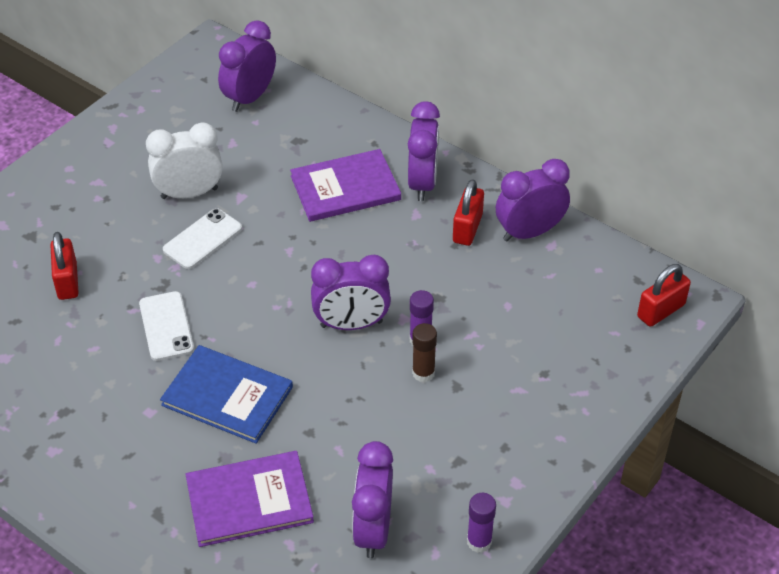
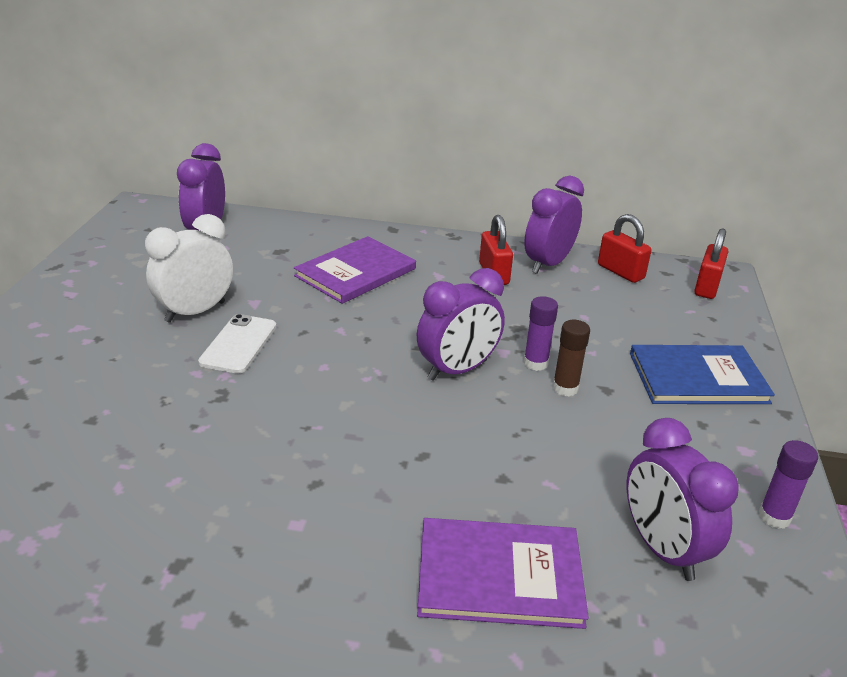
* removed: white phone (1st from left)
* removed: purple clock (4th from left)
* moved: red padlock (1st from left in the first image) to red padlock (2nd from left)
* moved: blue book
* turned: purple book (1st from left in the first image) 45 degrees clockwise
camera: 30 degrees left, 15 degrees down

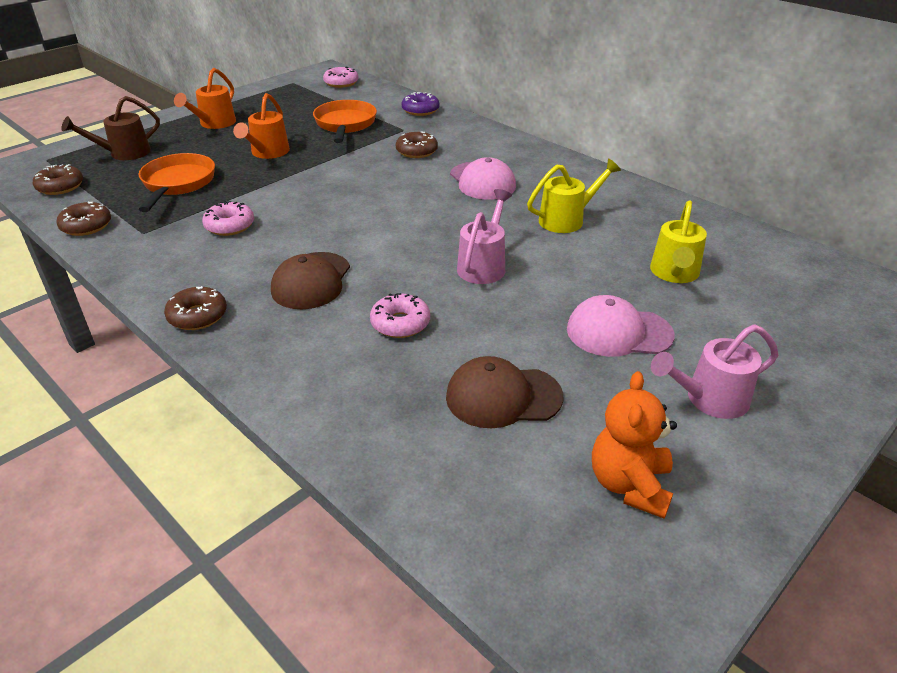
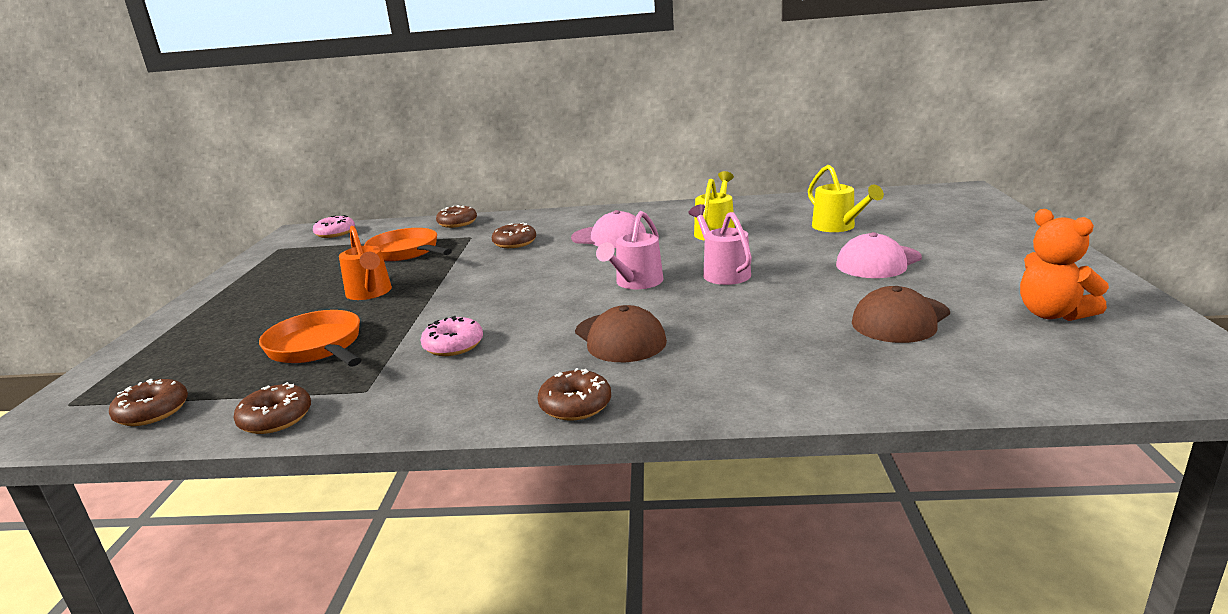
* removed: brown watering can
* removed: orange watering can (1st from left)
* removed: pink donut (3rd from left)
* moved: pink watering can (2nd from left in the first image) to pink watering can (1st from left)
* recoloured: purple donut to brown donut (3rd from left)
camera: 40 degrees left, 15 degrees down

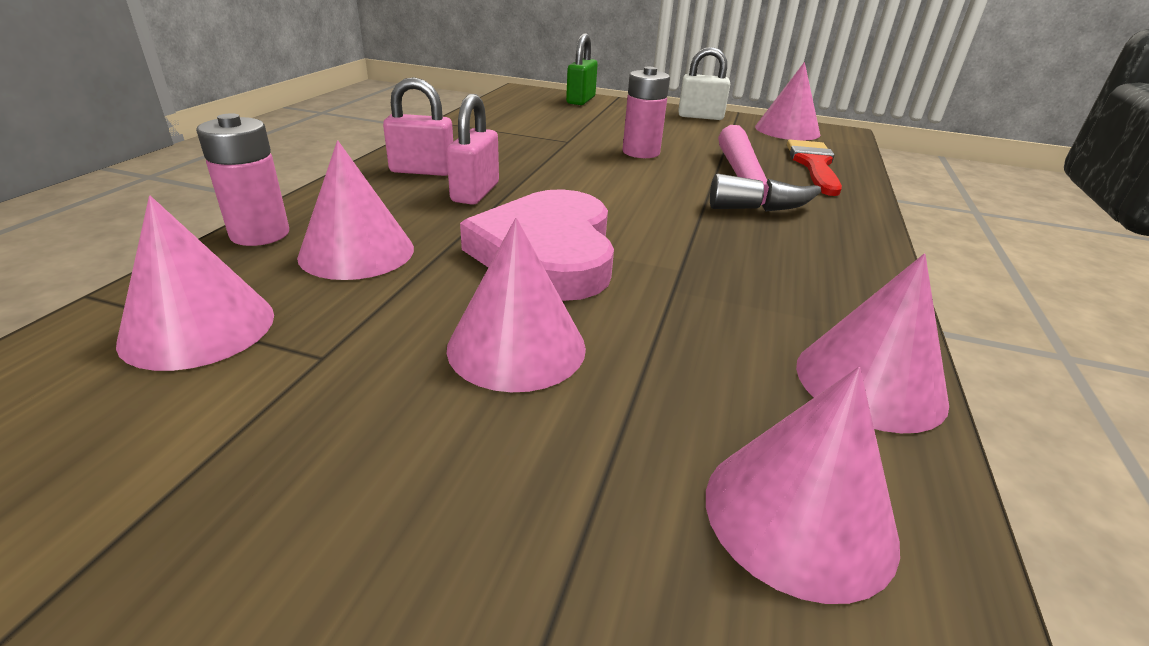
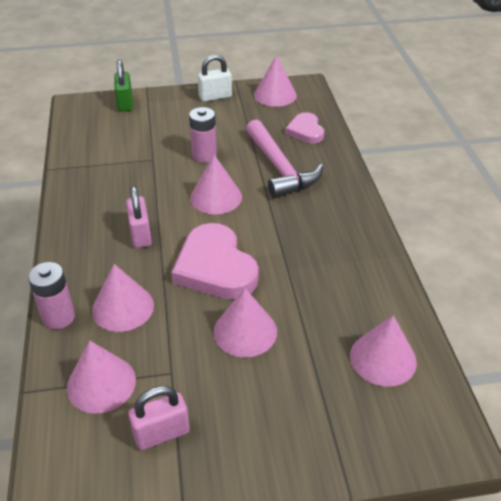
* moved: pink padlock (1st from left in the first image) to pink padlock (2nd from left)
* moved: pink cone (6th from left in the first image) to pink cone (3rd from left)
* replaced: red brush to pink heart (2nd from left)
camera: 25 degrees left, 10 degrees up

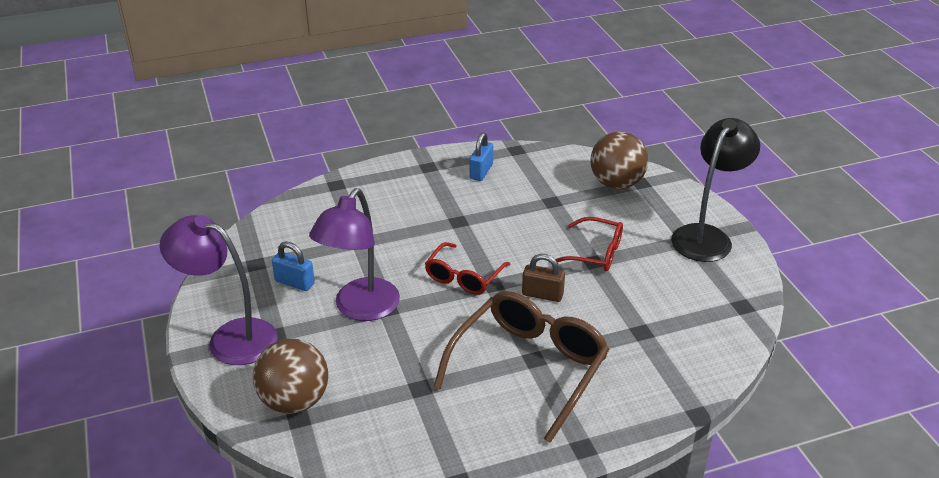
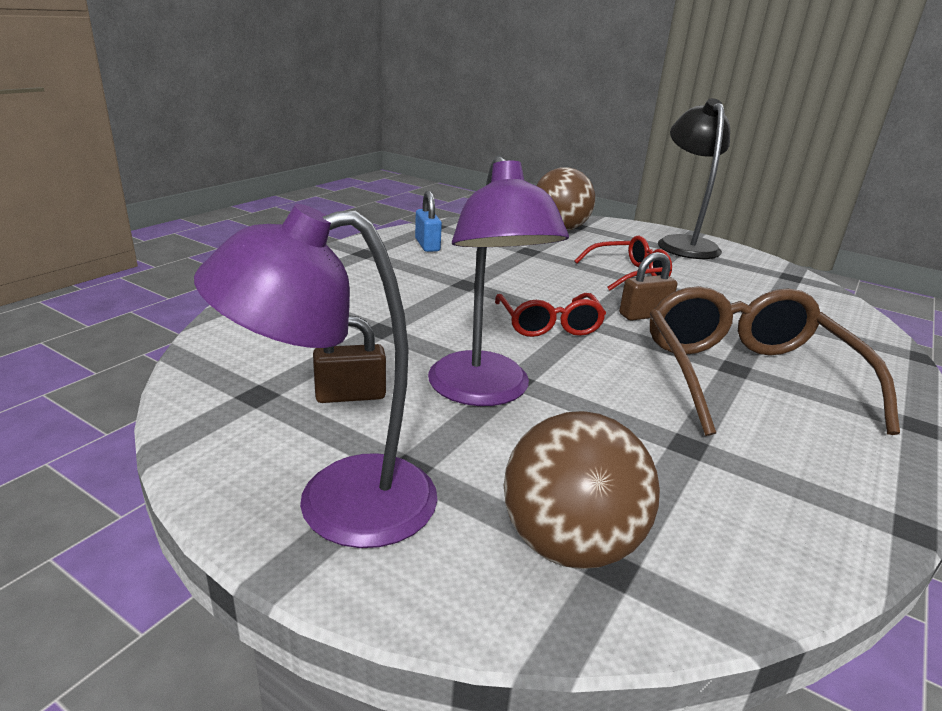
* recoloured: blue padlock (1st from left) to brown padlock (1st from left)
camera: 40 degrees left, 10 degrees down

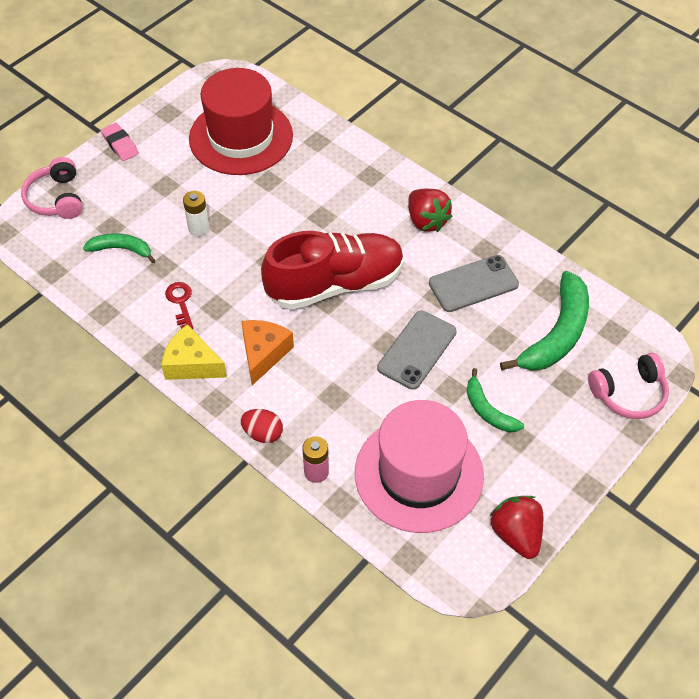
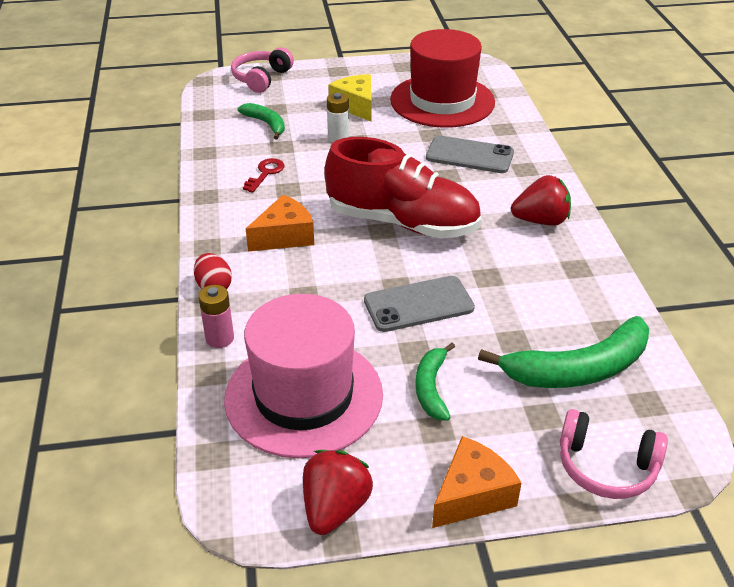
* removed: pink eraser
* added: orange cheese (2nd from left)
* moved: yellow cheese
* moved: grey phone (2nd from left)
* turned: red strawberry (1st from left in the first image) 105 degrees counterclockwise
camera: 40 degrees right, 15 degrees down

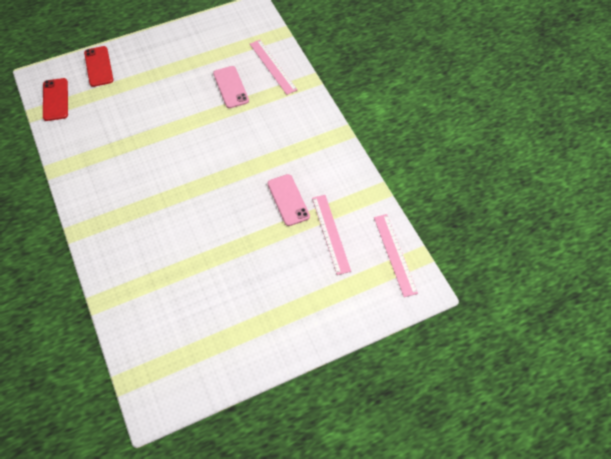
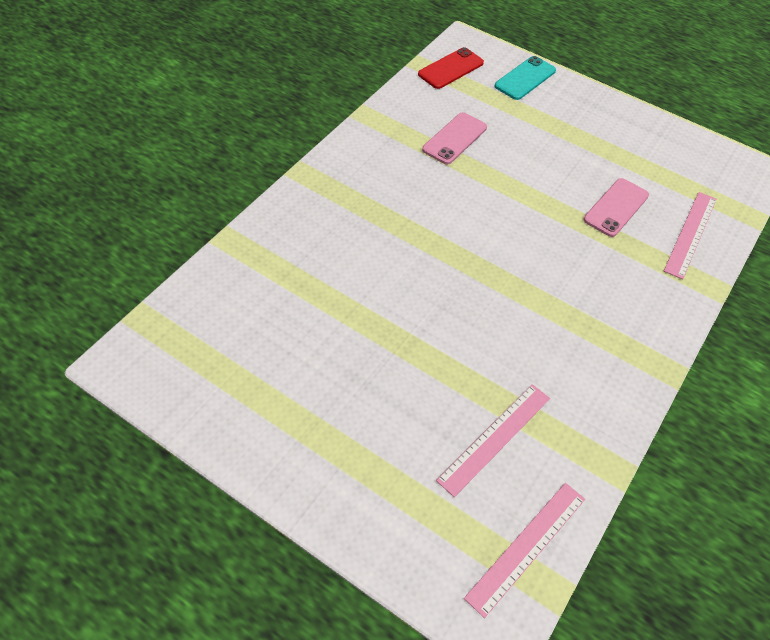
* moved: pink phone (2nd from left in the first image) to pink phone (1st from left)
* recoloured: red phone (2nd from left) to turquoise phone
camera: 55 degrees right, 5 degrees down

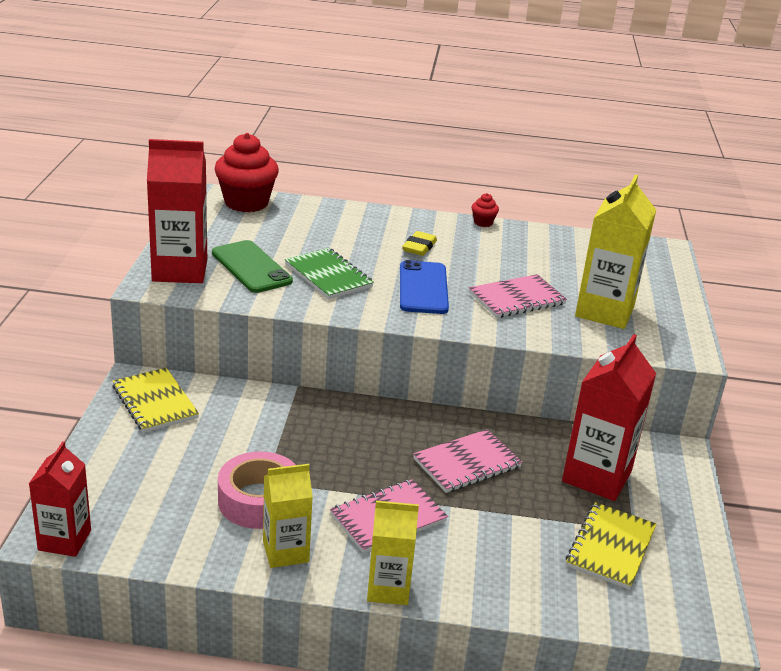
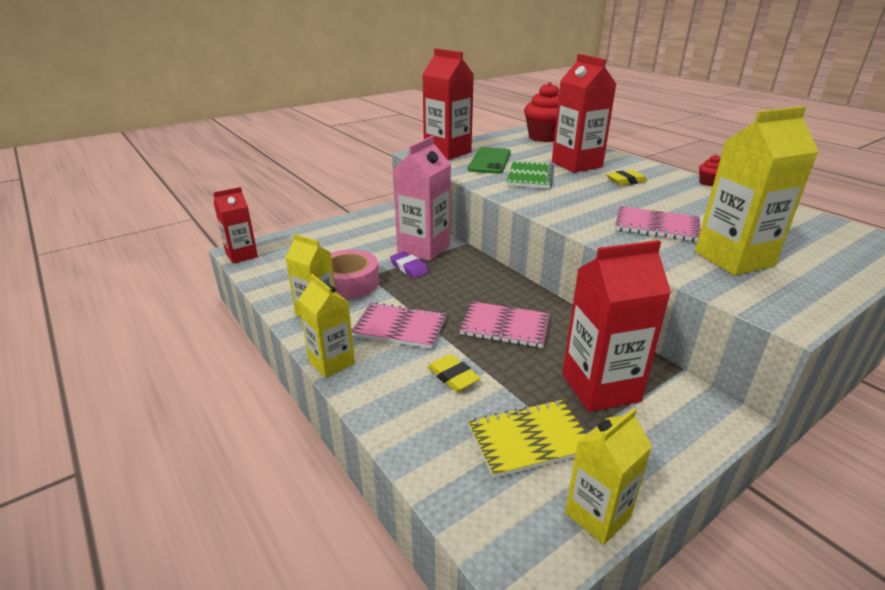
* removed: yellow notebook (1st from left)
* removed: blue phone
* added: purple eraser
* added: pink carton
* added: yellow eraser (1st from left)
* added: red carton (3rd from left)
* added: yellow carton (3rd from left)
camera: 50 degrees right, 0 degrees up

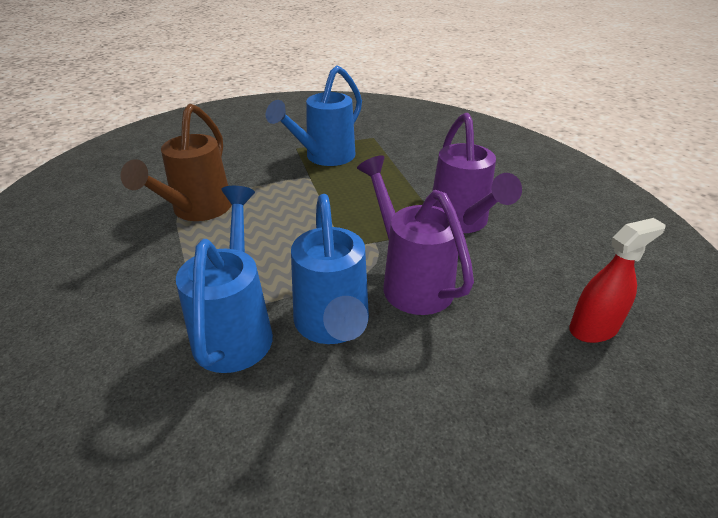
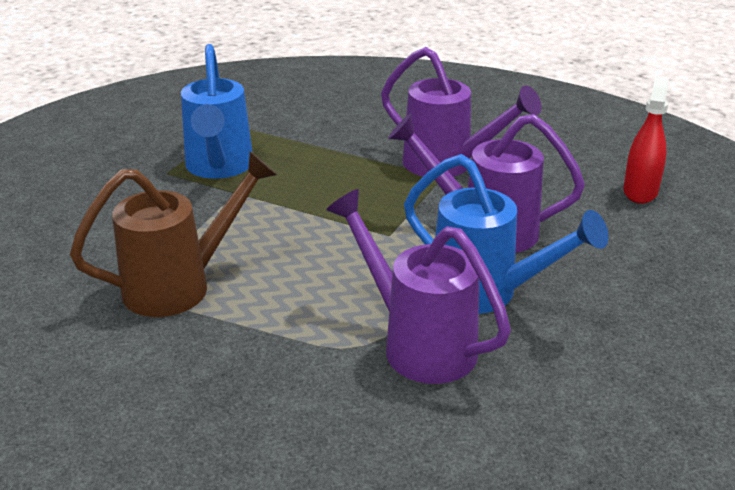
* recoloured: blue watering can (1st from left) to purple watering can (1st from left)
* turned: brown watering can 90 degrees counterclockwise
camera: 45 degrees left, 5 degrees down

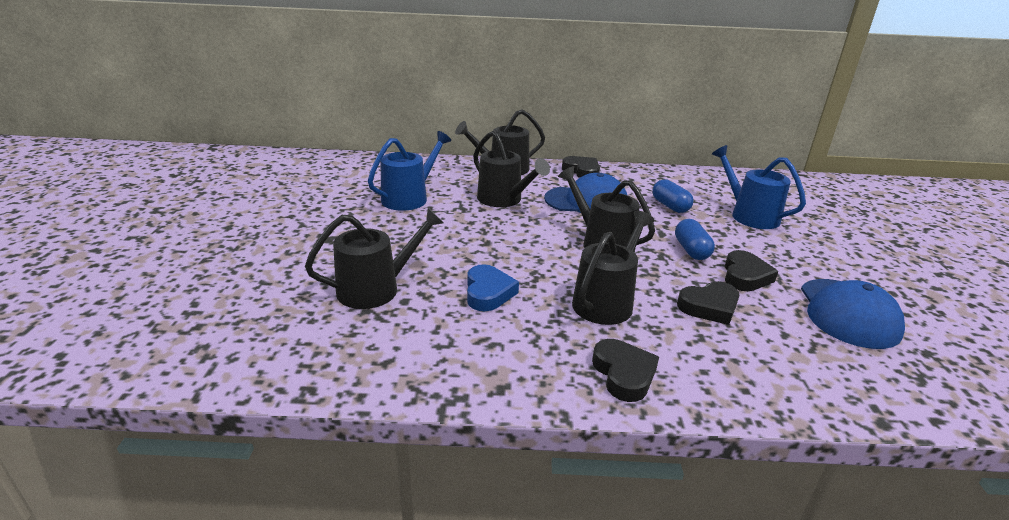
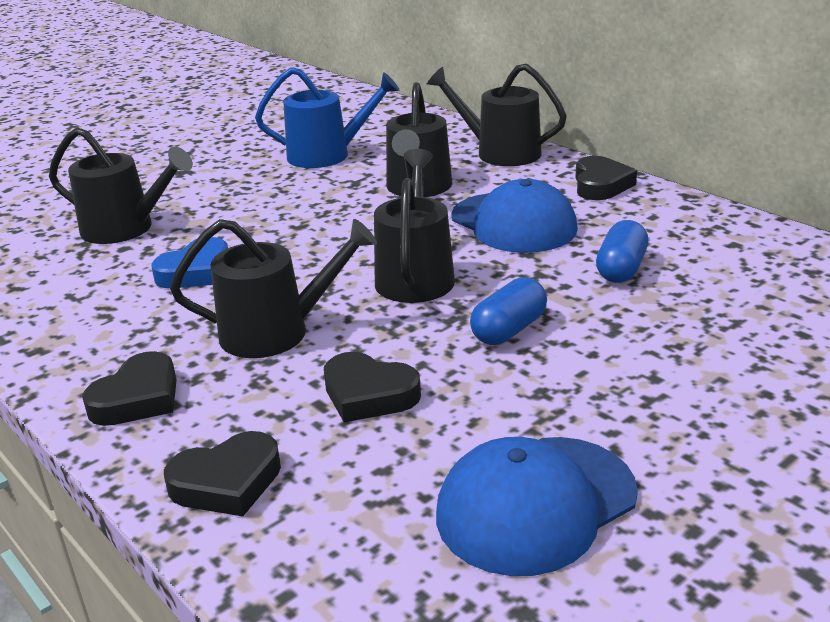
* removed: blue watering can (2nd from left)
* moved: black heart (4th from left in the first image) to black heart (2nd from left)
camera: 50 degrees right, 0 degrees up

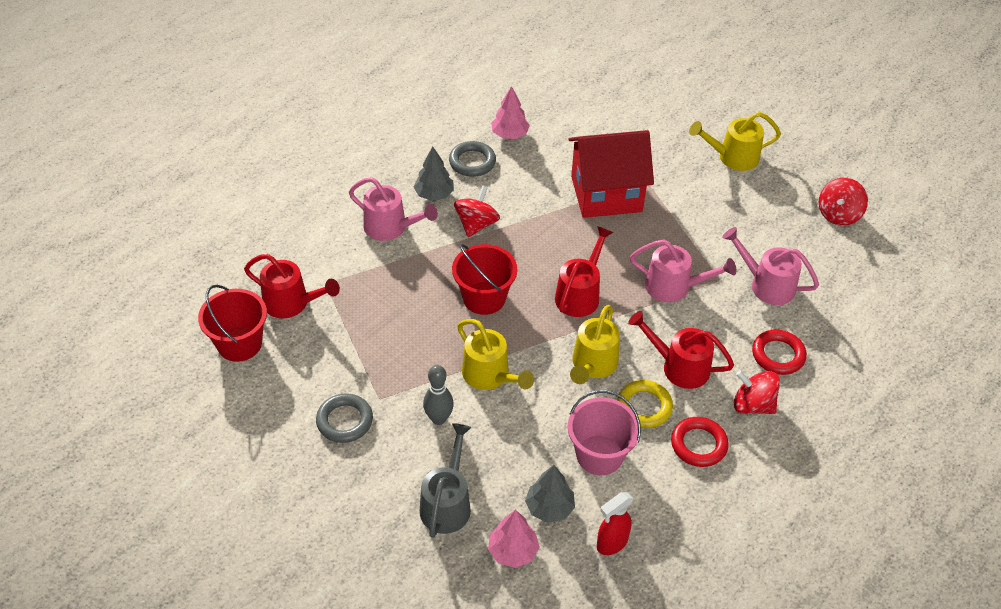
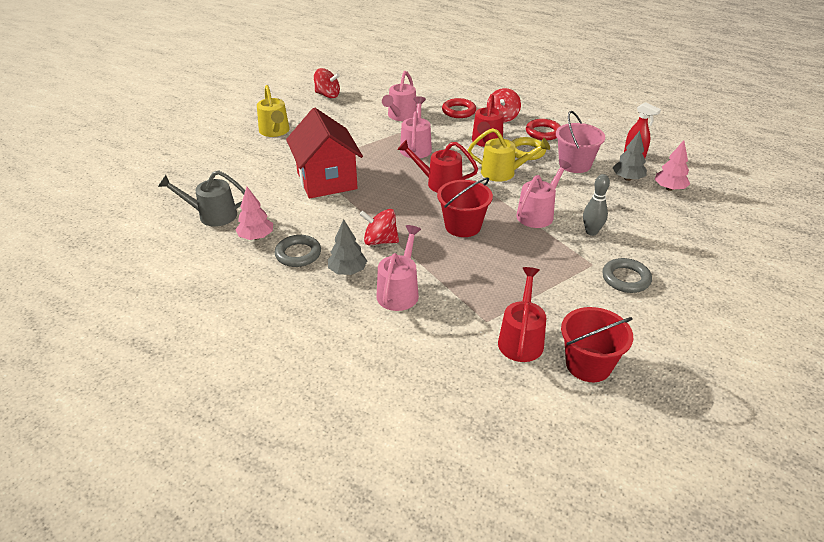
* moved: grey watering can
* recoloured: yellow watering can (1st from left) to pink watering can (4th from left)
camera: 100 degrees left, 10 degrees down

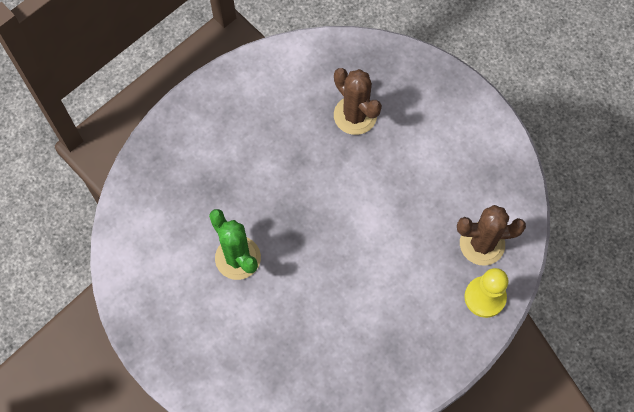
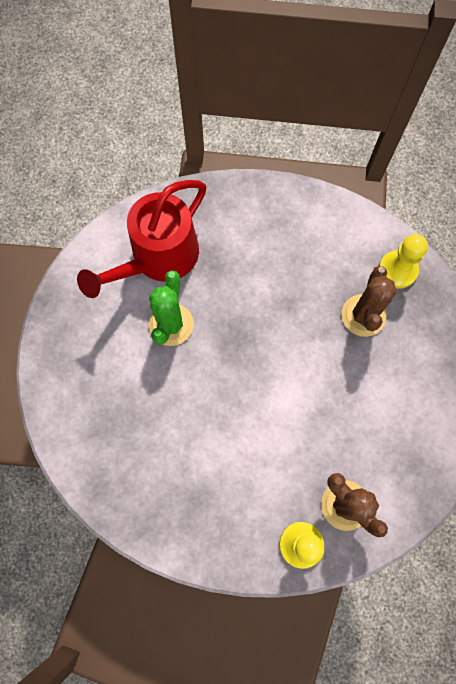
* added: red watering can
* added: yellow pawn (2nd from left)
camera: 50 degrees right, 5 degrees up

